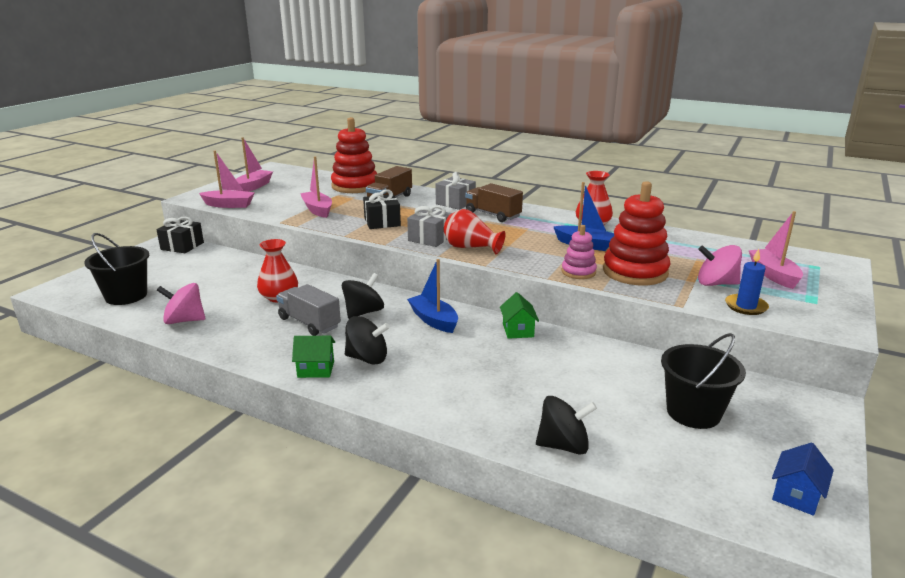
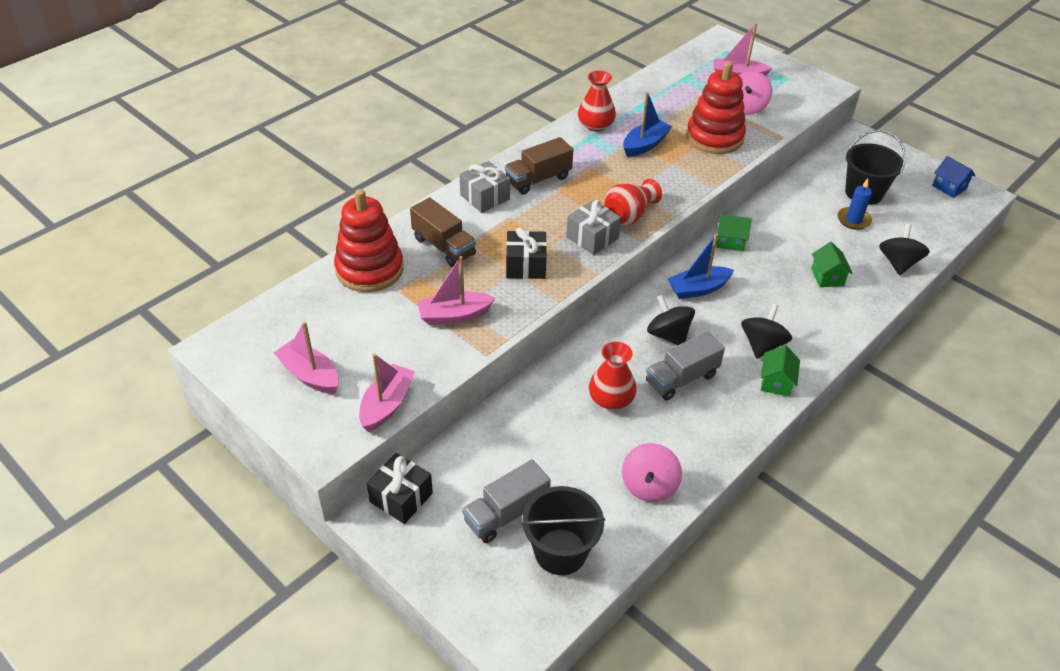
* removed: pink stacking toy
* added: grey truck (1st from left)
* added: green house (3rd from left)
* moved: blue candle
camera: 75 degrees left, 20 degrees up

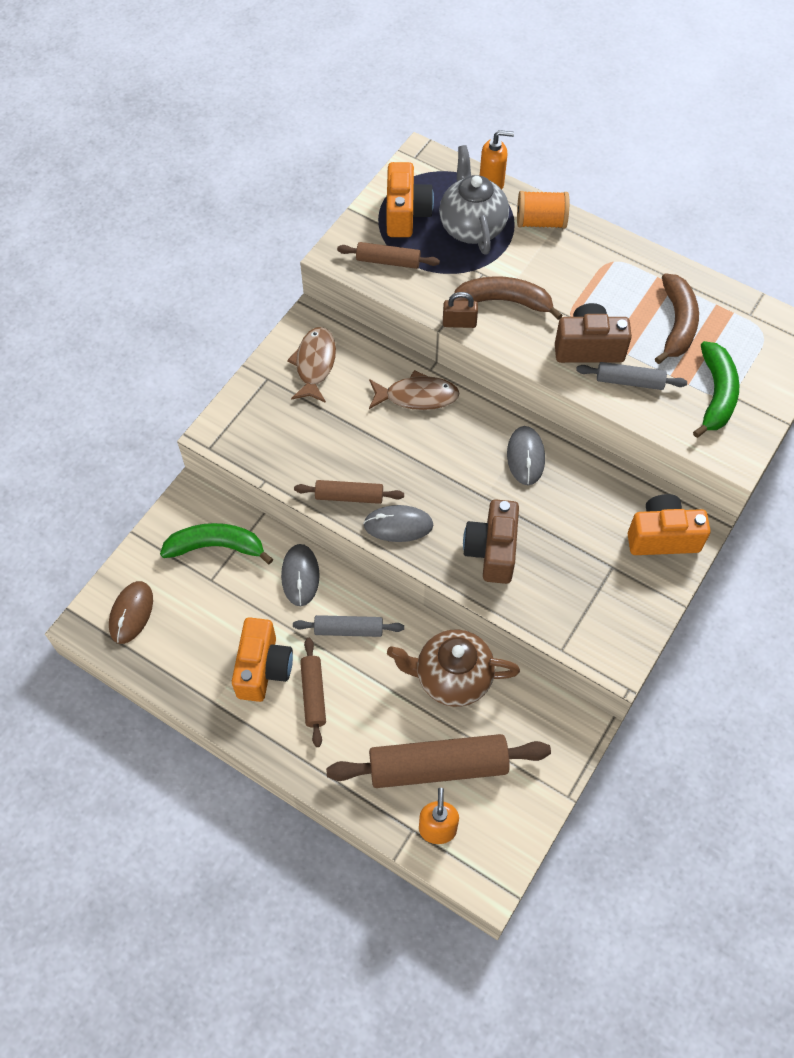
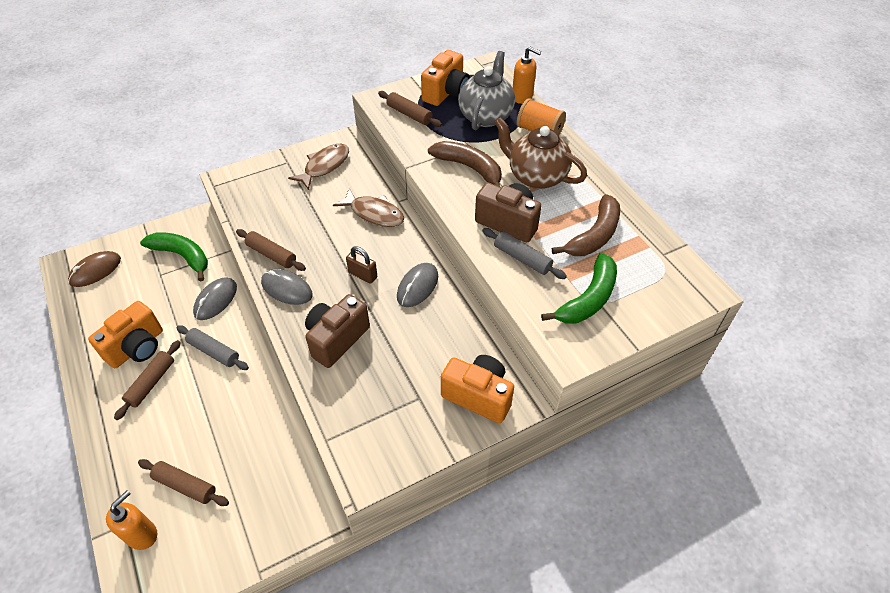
* moved: brown teapot
* moved: brown padlock
* resized: brown rolling pin (4th from left in the first image) x0.53
camera: 30 degrees right, 10 degrees down

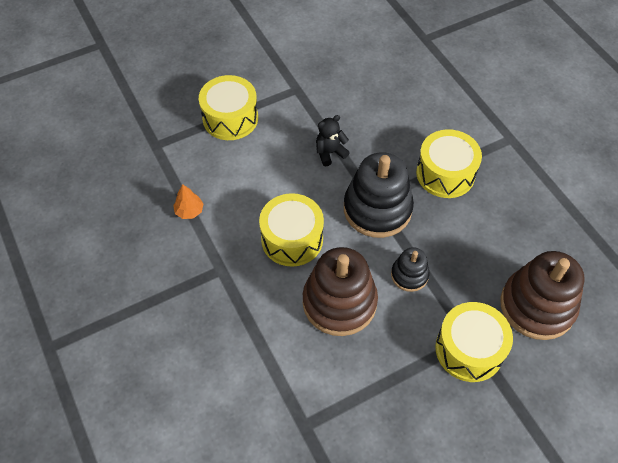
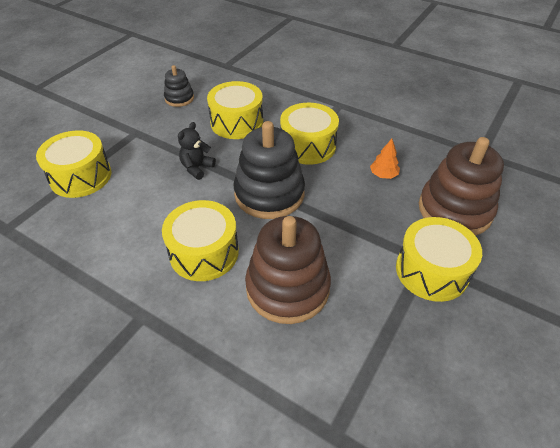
* added: yellow drum (3rd from left)
* moved: orange tree
* moved: black stacking toy (2nd from left in the first image) to black stacking toy (1st from left)
camera: 30 degrees left, 10 degrees down

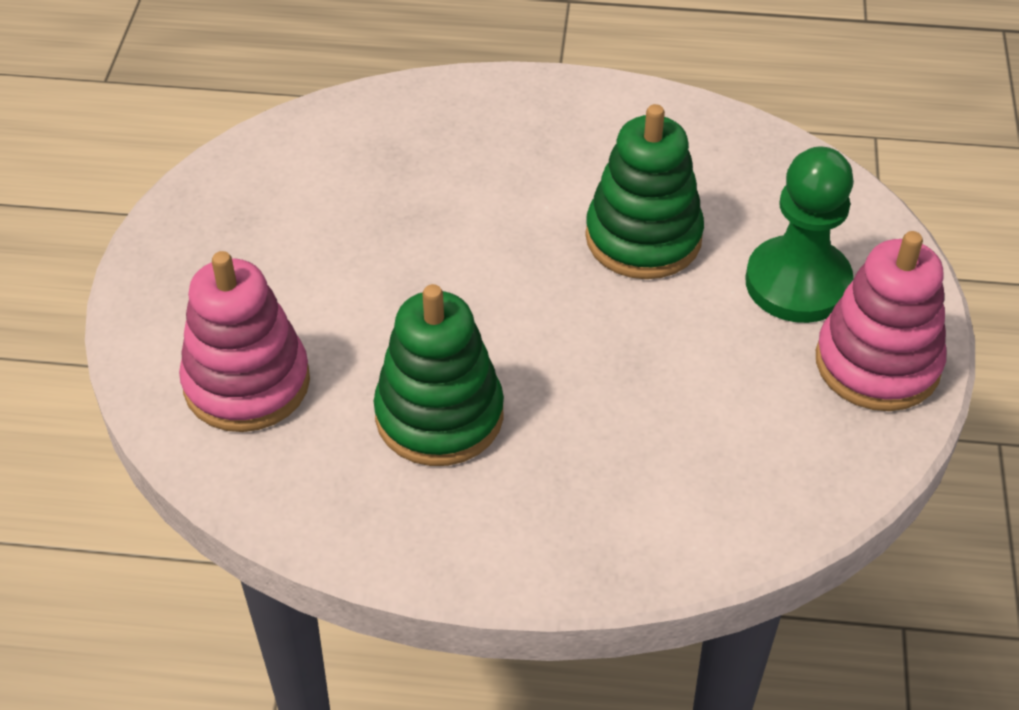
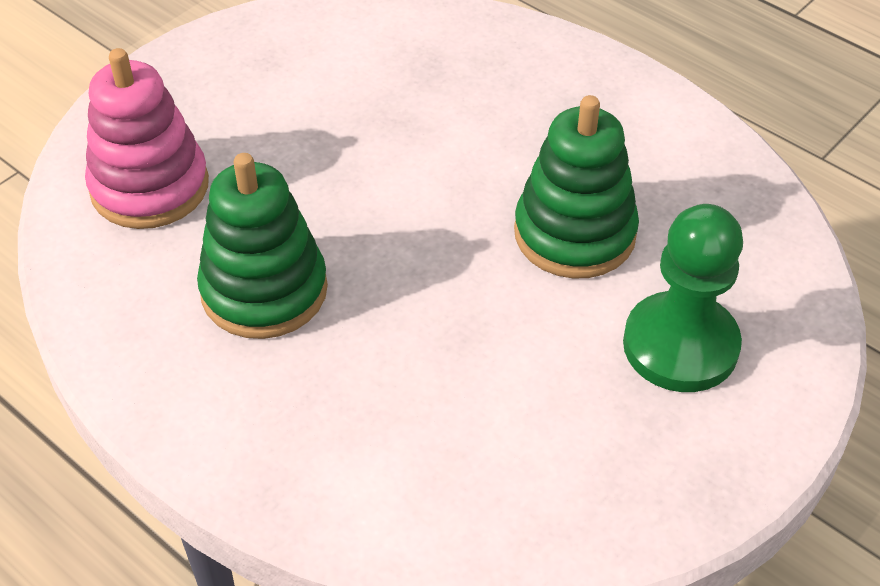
* removed: pink stacking toy (2nd from left)
camera: 35 degrees right, 0 degrees up

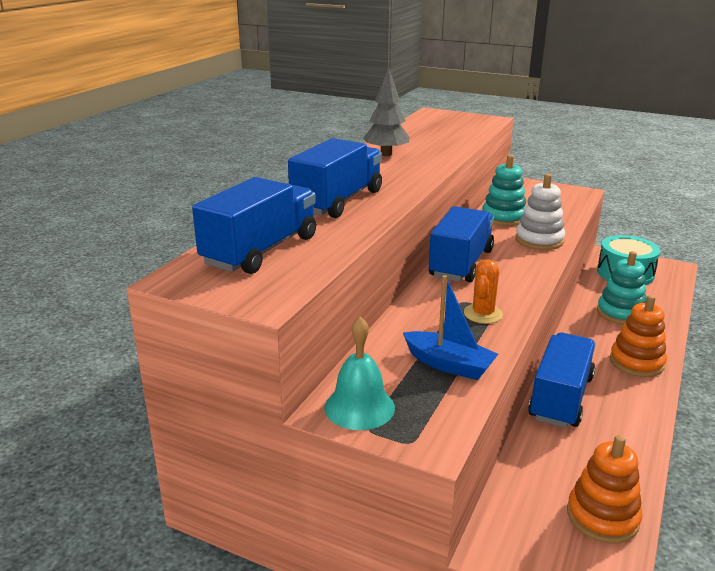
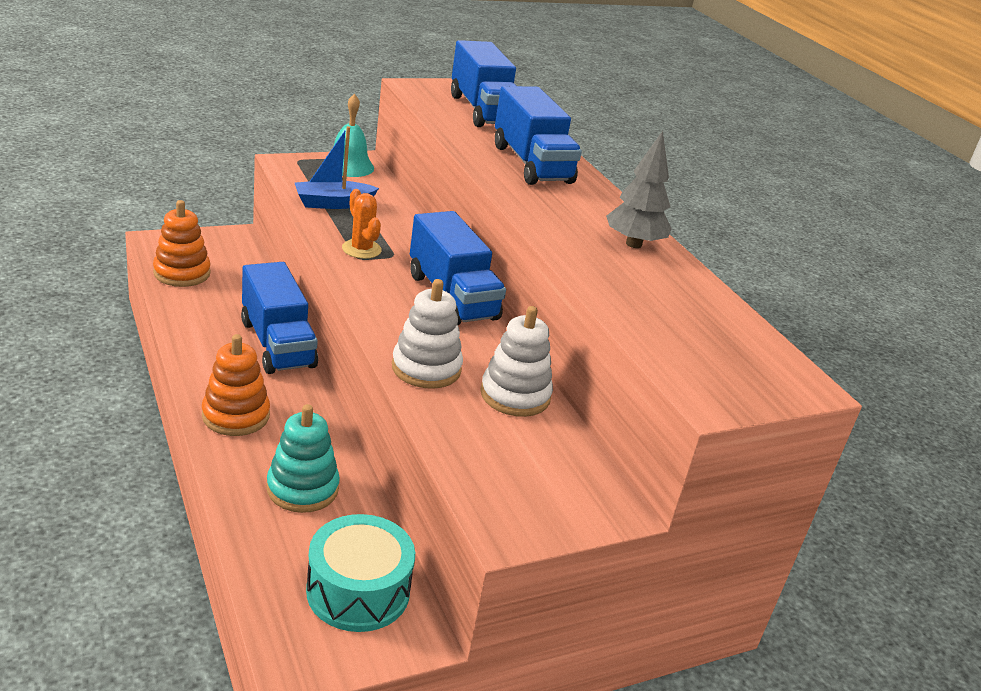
* recoloured: turquoise stacking toy (1st from left) to white stacking toy (2nd from left)
camera: 125 degrees right, 5 degrees up

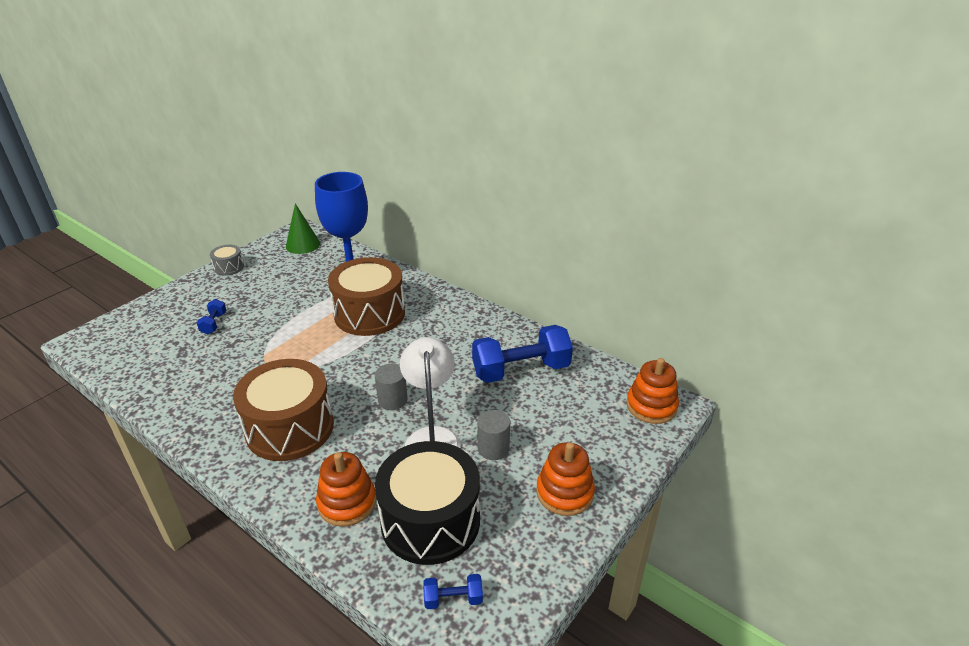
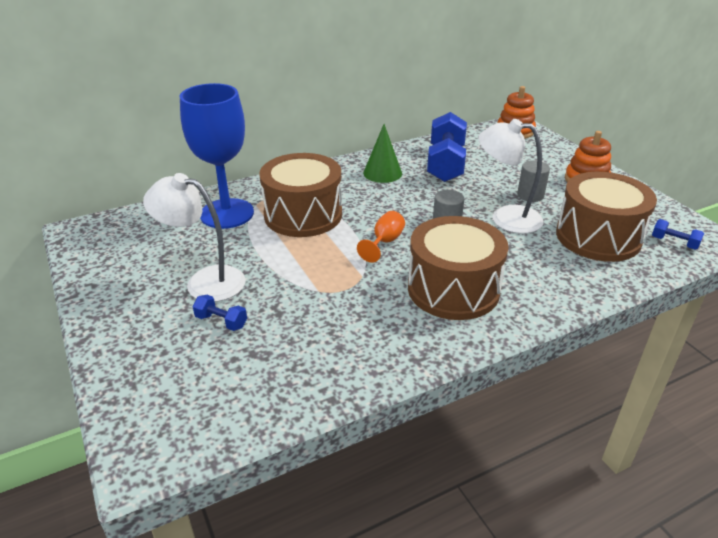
* removed: grey drum
* removed: orange stacking toy (1st from left)
* added: white lamp (1st from left)
* added: orange goblet
* moved: green cone
* recoloured: black drum to brown drum (3rd from left)
* turned: blue dumbbell (2nd from left in the first image) 75 degrees counterclockwise
camera: 65 degrees left, 0 degrees up

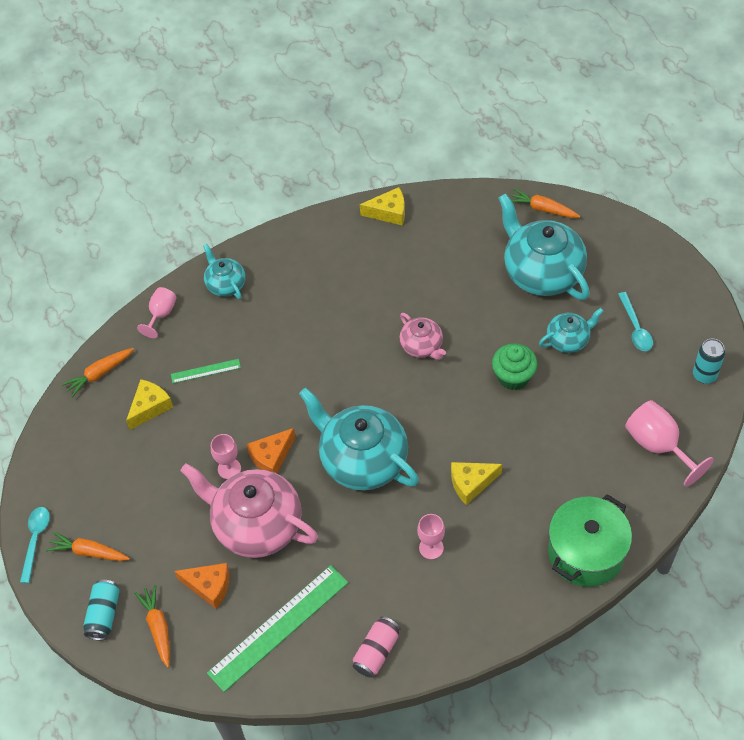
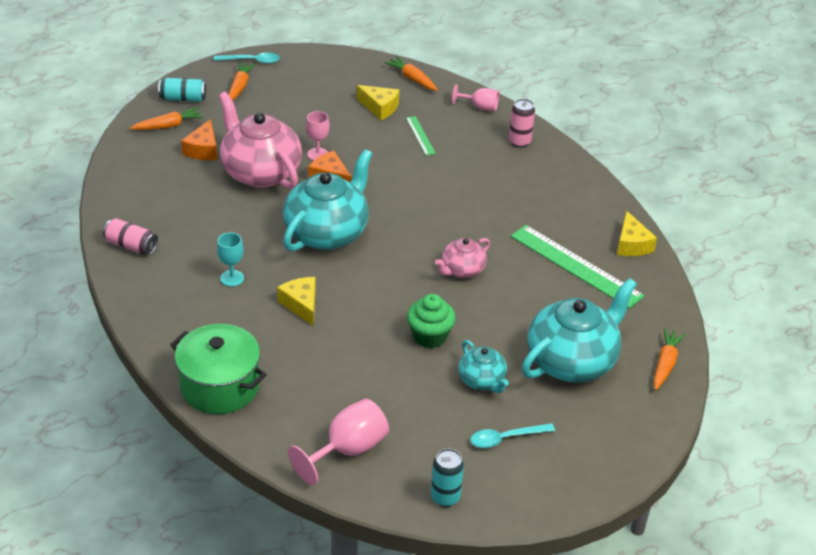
* moved: green ruler (2nd from left)
* replaced: turquoise teapot (1st from left) to pink can (2nd from left)
* recoloured: pink goblet (3rd from left) to turquoise goblet
* turned: pink teapot (1st from left) 60 degrees counterclockwise
camera: 80 degrees right, 15 degrees down

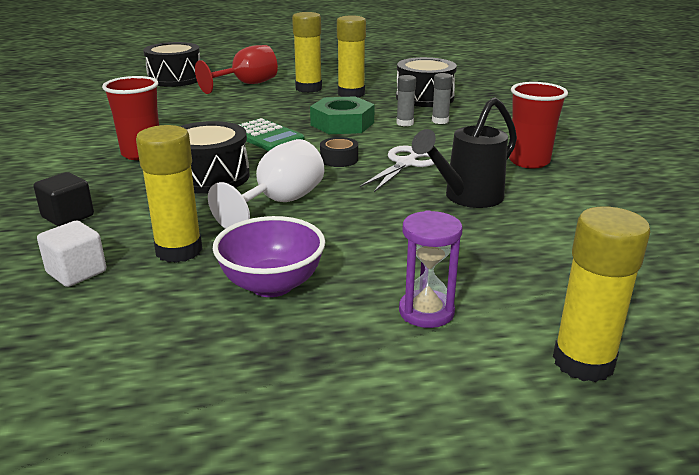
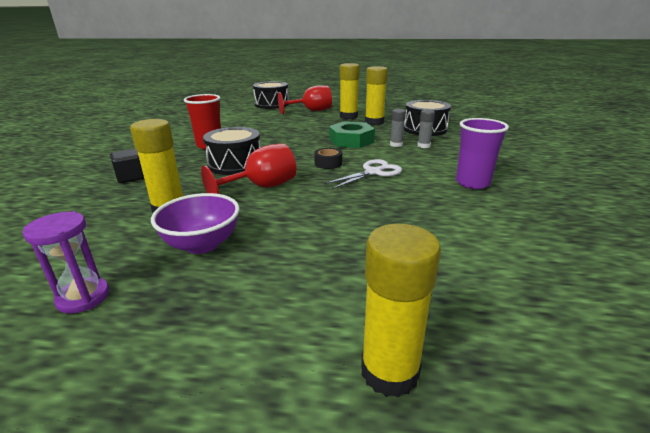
* removed: white cube
* removed: green calculator
* removed: black watering can
* moved: purple hourglass
* recoloured: white goblet to red goblet (1st from left)
* recoloured: red cup (2nd from left) to purple cup
camera: 20 degrees right, 0 degrees up

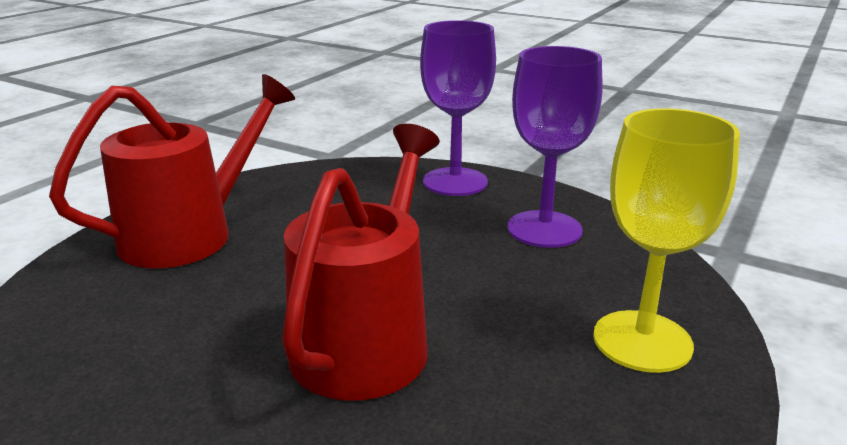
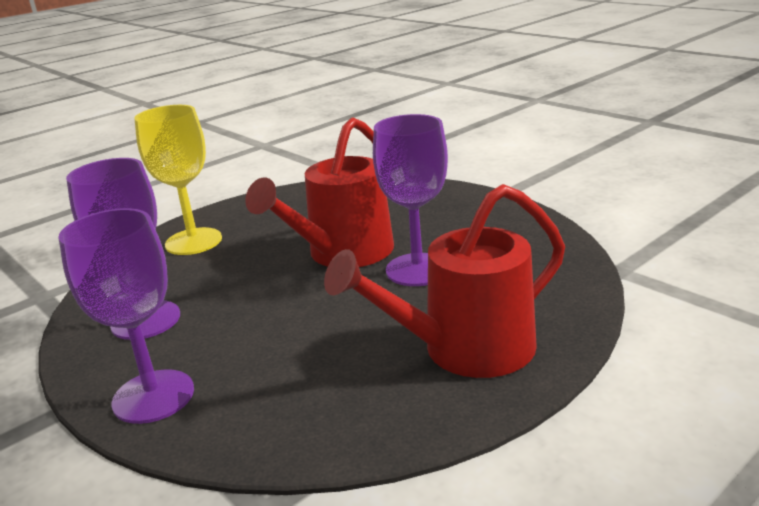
* added: purple goblet (3rd from left)
camera: 160 degrees left, 0 degrees up

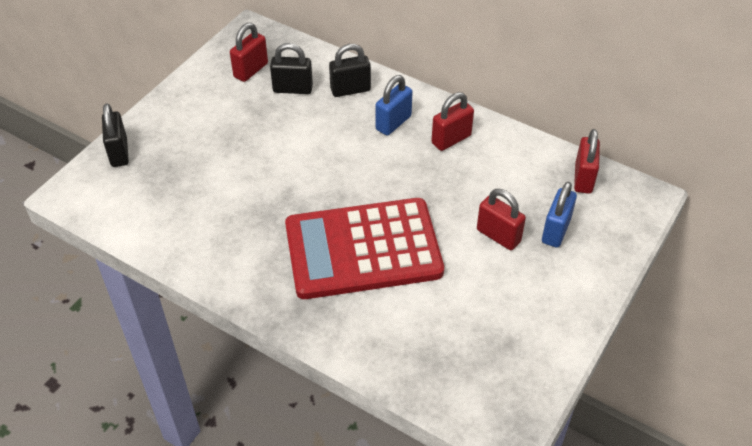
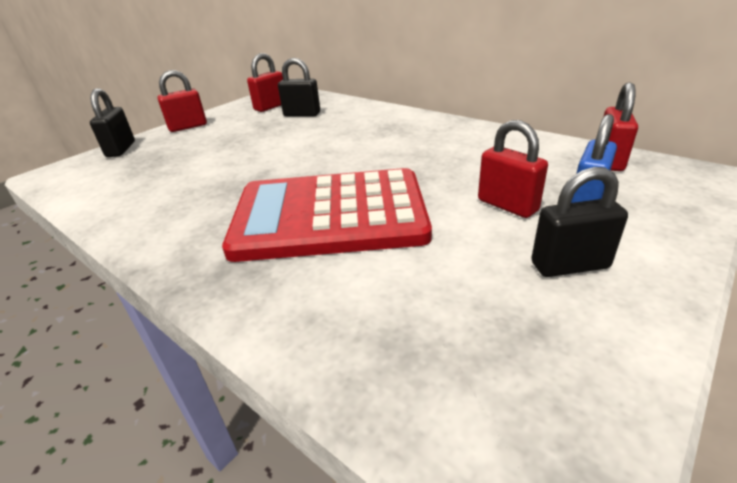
* removed: blue padlock (1st from left)
* moved: black padlock (3rd from left)
* moved: red padlock (2nd from left in the first image) to red padlock (1st from left)
camera: 10 degrees right, 15 degrees down

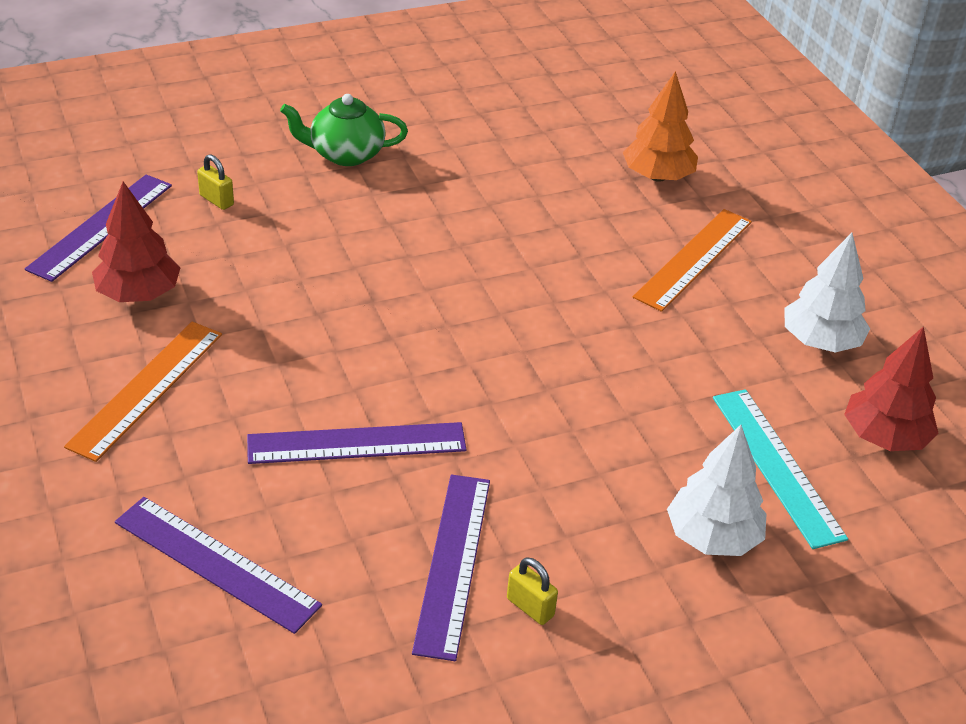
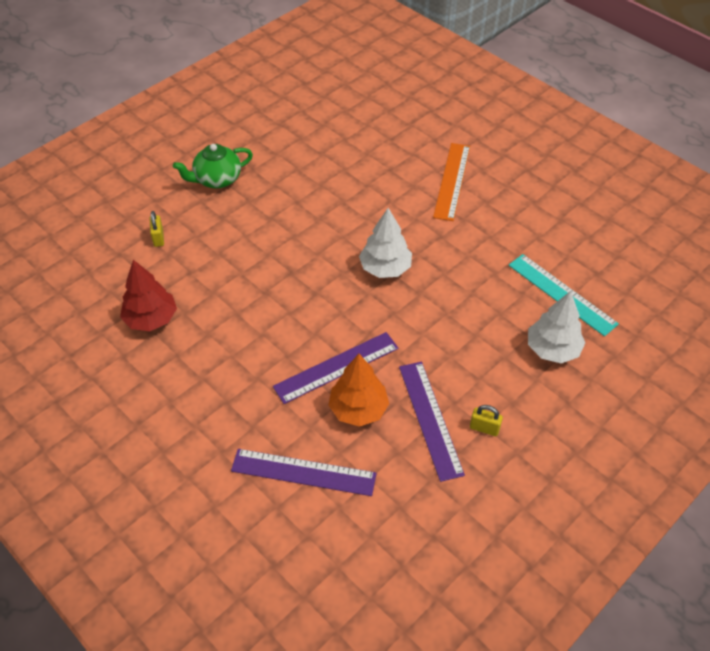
* removed: purple ruler (1st from left)
* removed: orange ruler (1st from left)
* removed: red tree (2nd from left)
* moved: orange tree
* moved: white tree (2nd from left in the first image) to white tree (1st from left)
* turned: yellow padlock (1st from left) 60 degrees clockwise
camera: 20 degrees left, 10 degrees up

